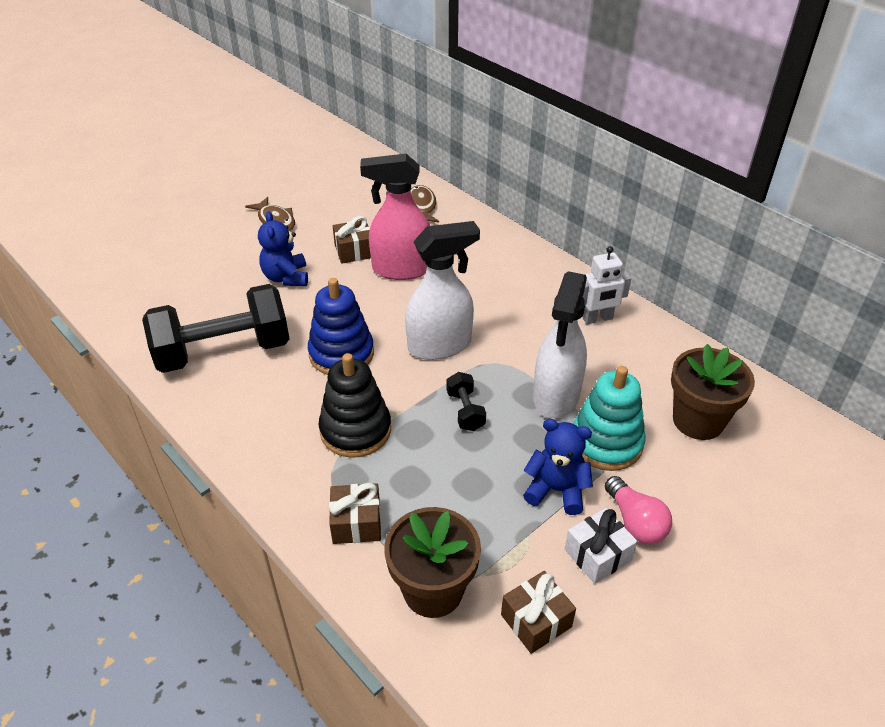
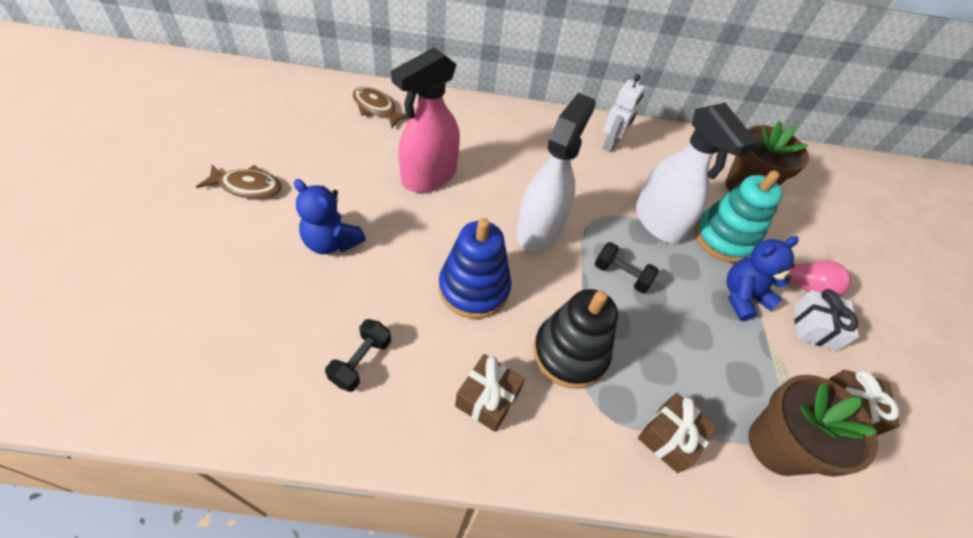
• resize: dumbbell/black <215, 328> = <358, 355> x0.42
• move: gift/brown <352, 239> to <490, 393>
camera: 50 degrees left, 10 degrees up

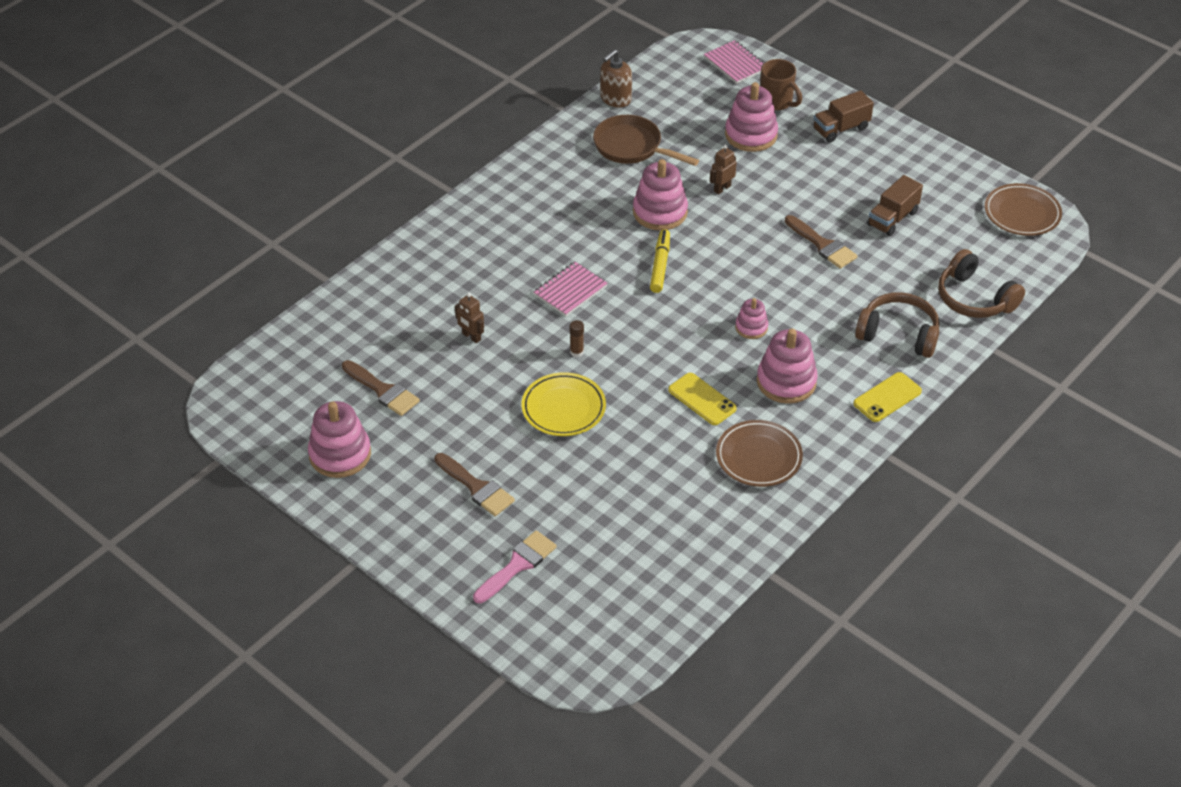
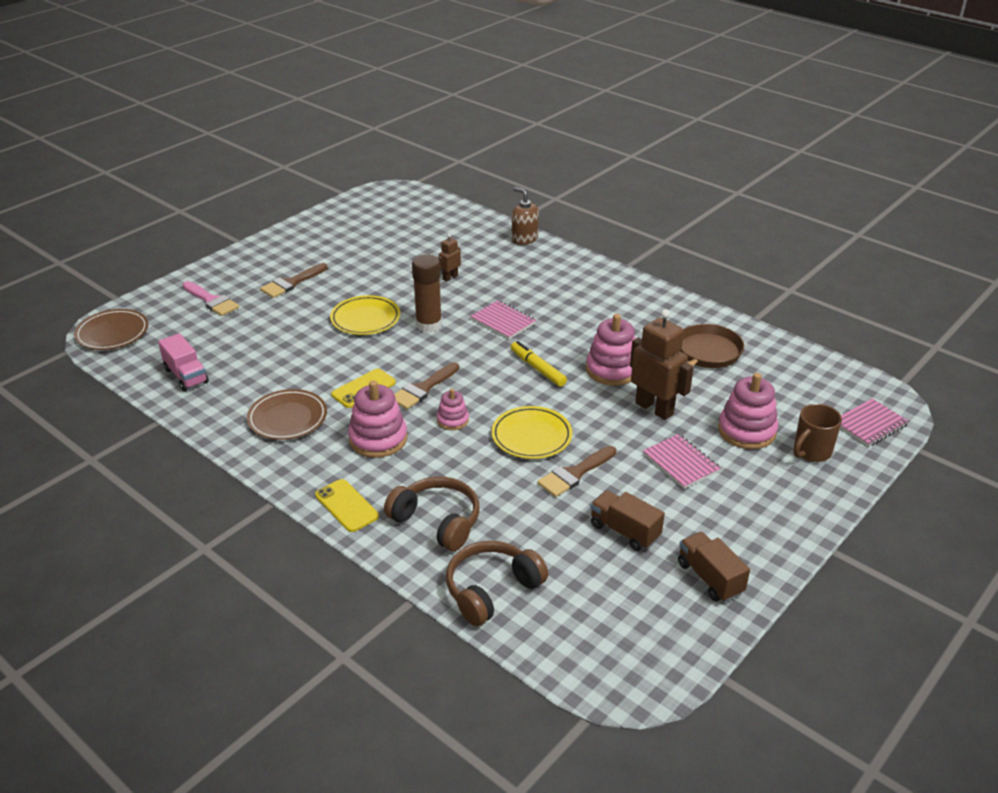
• move: plate/brown <1023, 209> to <111, 329>
• insert: truck/pink <183, 362>
• rotate: headphones/brown <897, 325> = <431, 514> 75 degrees counterclockwise
• move: brush/brown <381, 388> to <426, 385>
• resize: glue stick/brown <577, 338> = <427, 293> x2.22
• insert: plate/yellow <531, 432>
• rotate: marker/yellow <660, 261> = <539, 364> 135 degrees counterclockwise
• move: soap dispenser/brown <616, 78> to <525, 216>
• resize: robot/brown <723, 169> = <662, 364> x2.01
• insert: notebook/pink <682, 461>
• move: truck/brown <843, 116> to <714, 567>
• delete: stacking toy/pink <339, 439>
camera: 90 degrees right, 10 degrees down

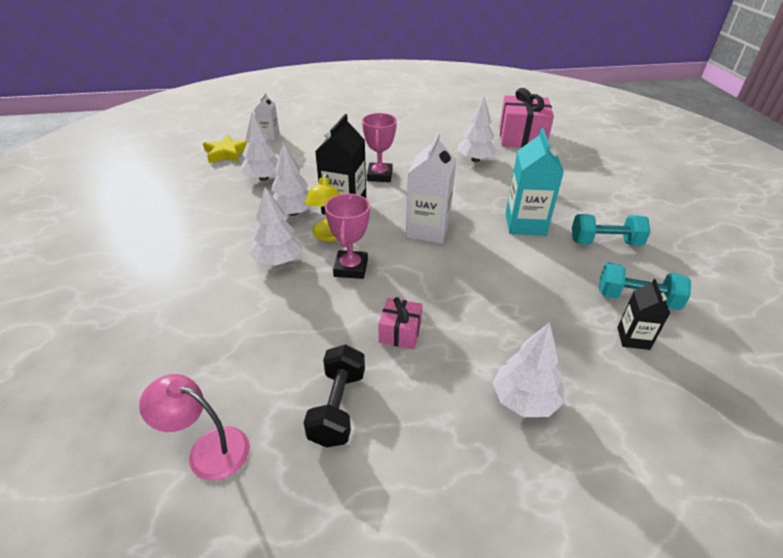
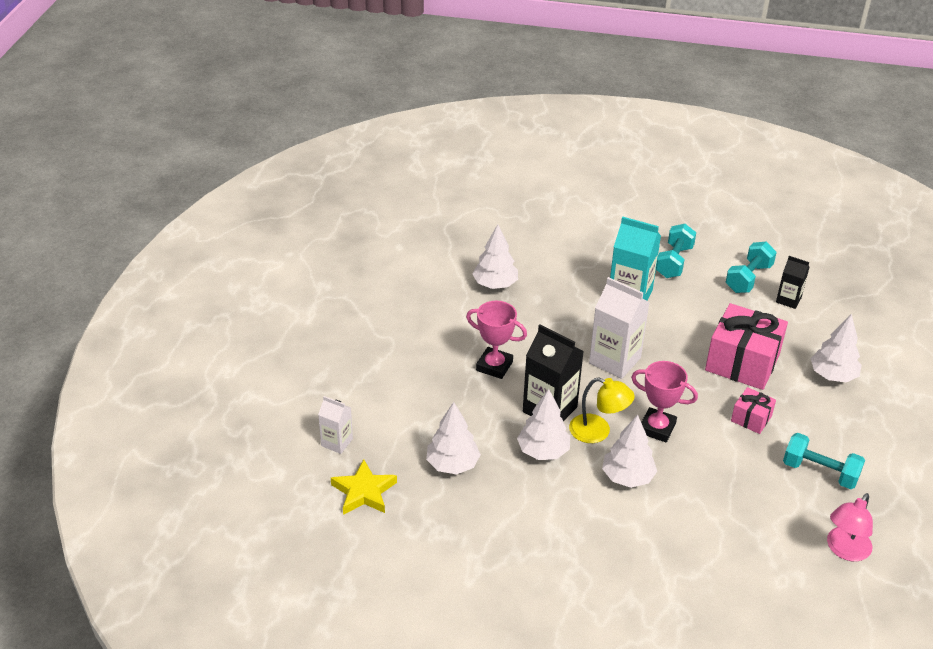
• move: gift/pink <526, 118> to <746, 346>
• recolor: dumbbell/black <334, 396> to dumbbell/turquoise <824, 461>
camera: 70 degrees left, 0 degrees up

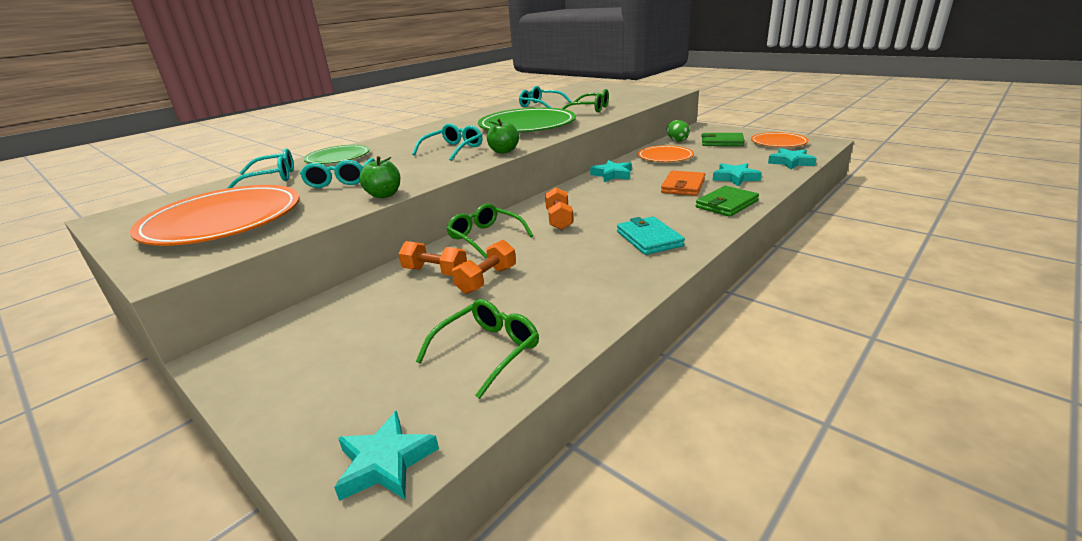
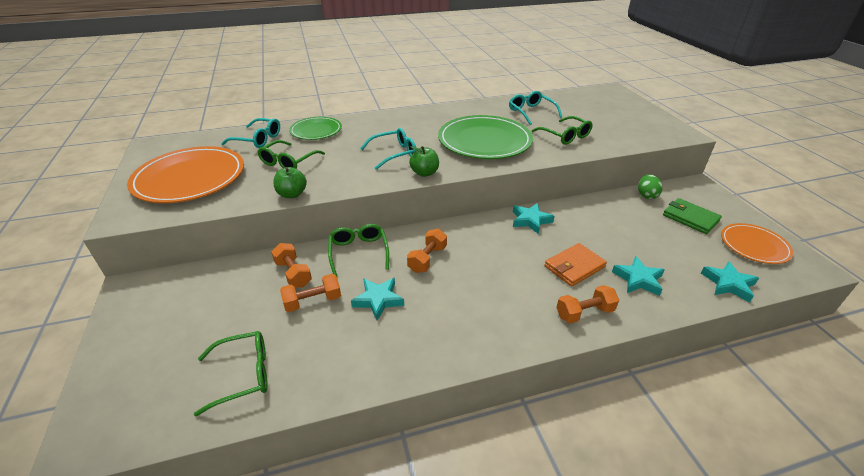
• recolor: glasses/turquoise <337, 173> to glasses/green <291, 154>
• move: star/turquoise <386, 456> to <377, 299>
• replace: wallet/green <727, 201> to dumbbell/orange <587, 304>
• delete: wallet/turquoise <651, 236>
• delete: plate/orange <666, 153>
camera: 30 degrees right, 10 degrees up

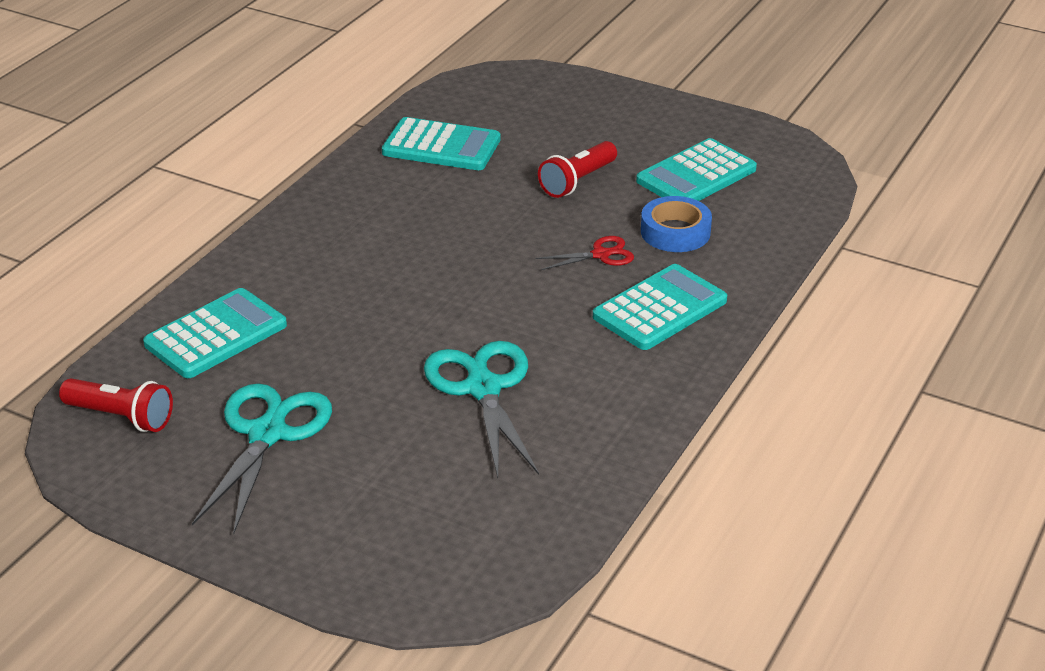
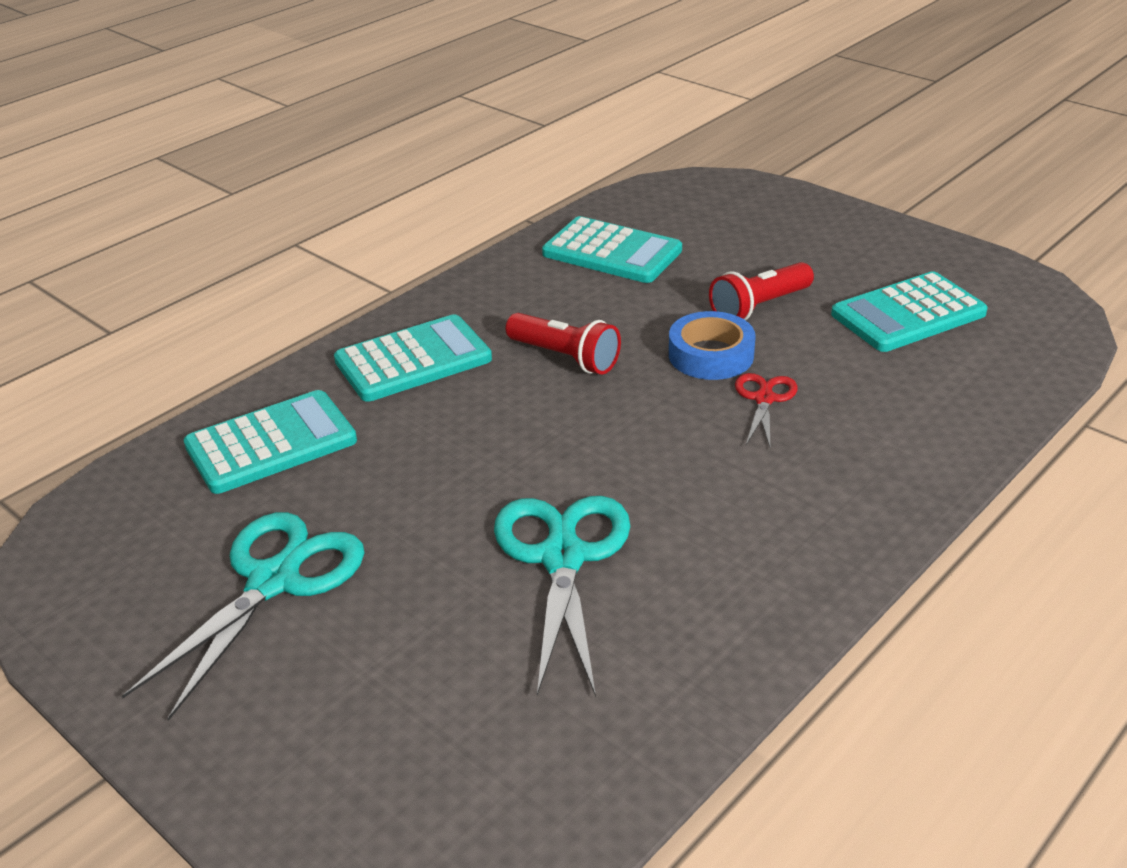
• move: calculator/turquoise <660, 307> to <413, 358>
• move: flashlight/red <116, 405> to <563, 344>
• move: tape/blue <676, 224> to <712, 345>
• rotate: scissors/red <584, 253> = <766, 411> 75 degrees counterclockwise
camera: 15 degrees right, 0 degrees up

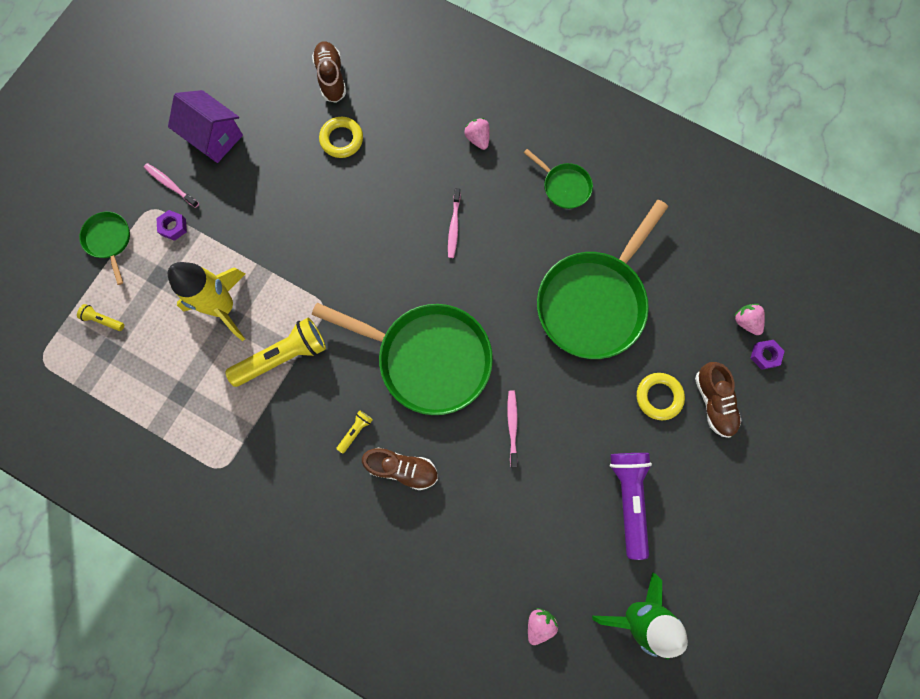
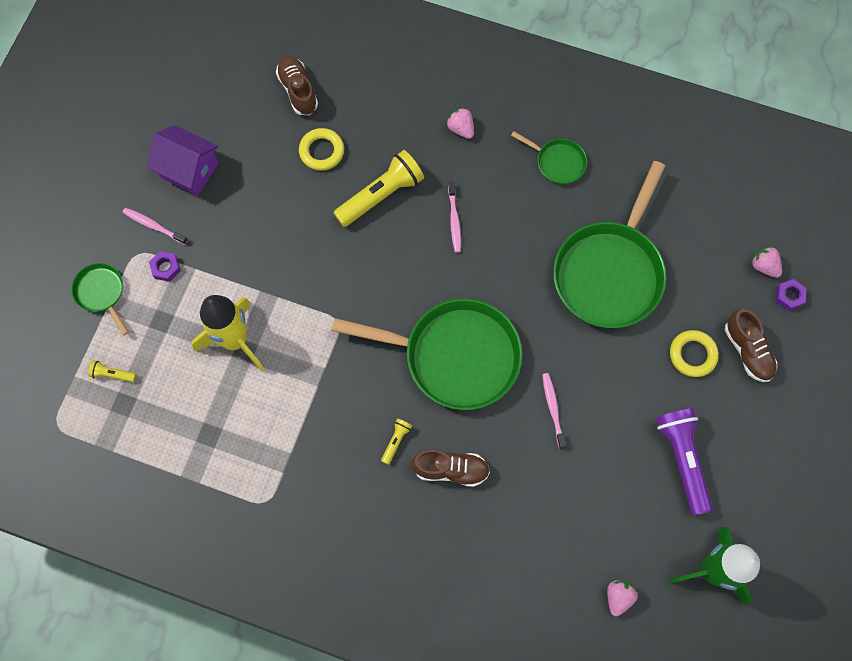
• move: flashlight/yellow <275, 352> to <378, 188>
camera: 10 degrees left, 5 degrees down

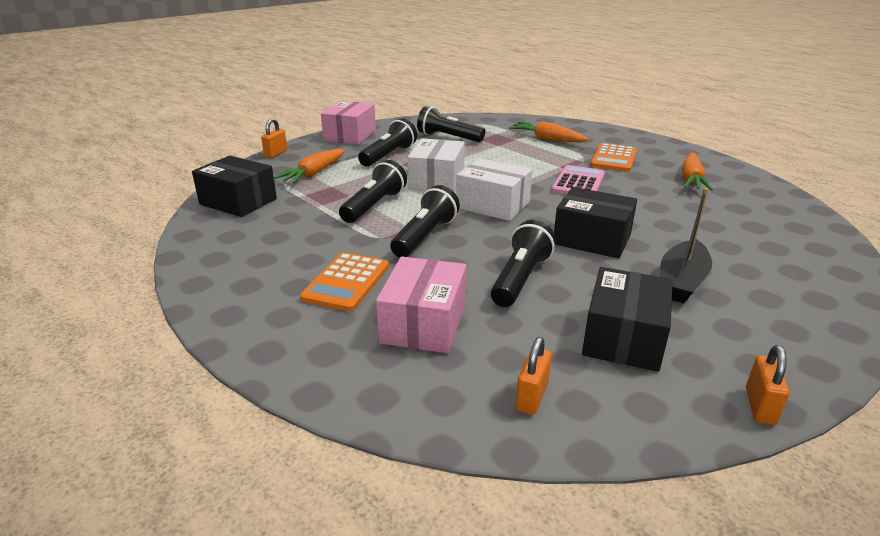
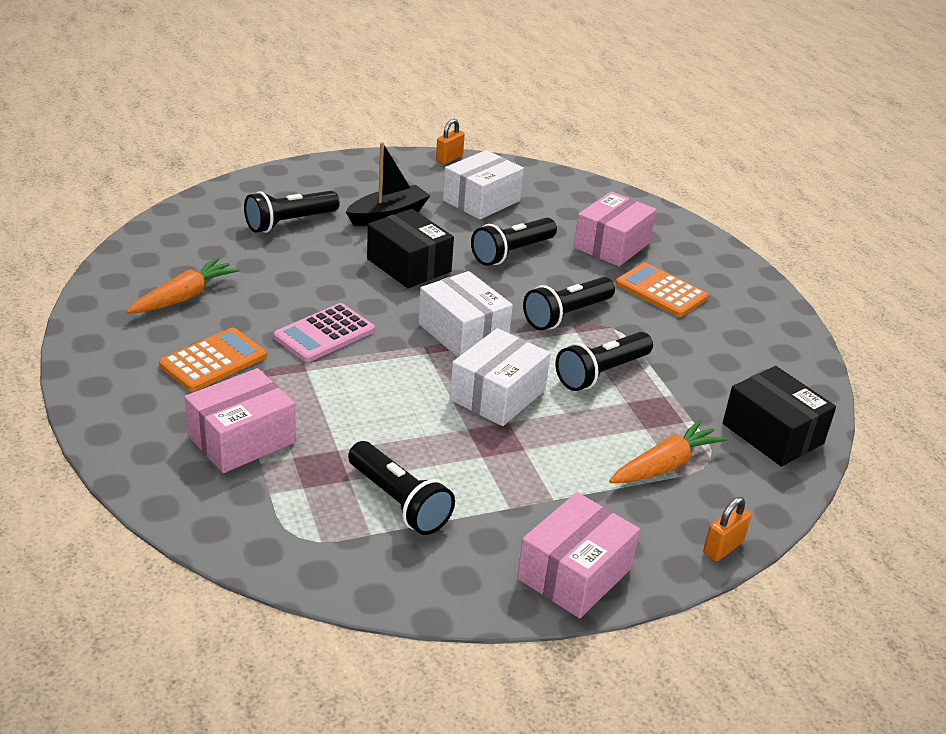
• replace: carrot/orange <549, 131> to box/pink <240, 420>
• move: flashlight/black <387, 142> to <292, 212>
• recolor: box/black <627, 319> to box/white <483, 185>
• rotate: calculator/orange <344, 282> = <662, 290> 90 degrees counterclockwise
• delete: padlock/orange <533, 376>
camera: 160 degrees left, 5 degrees up

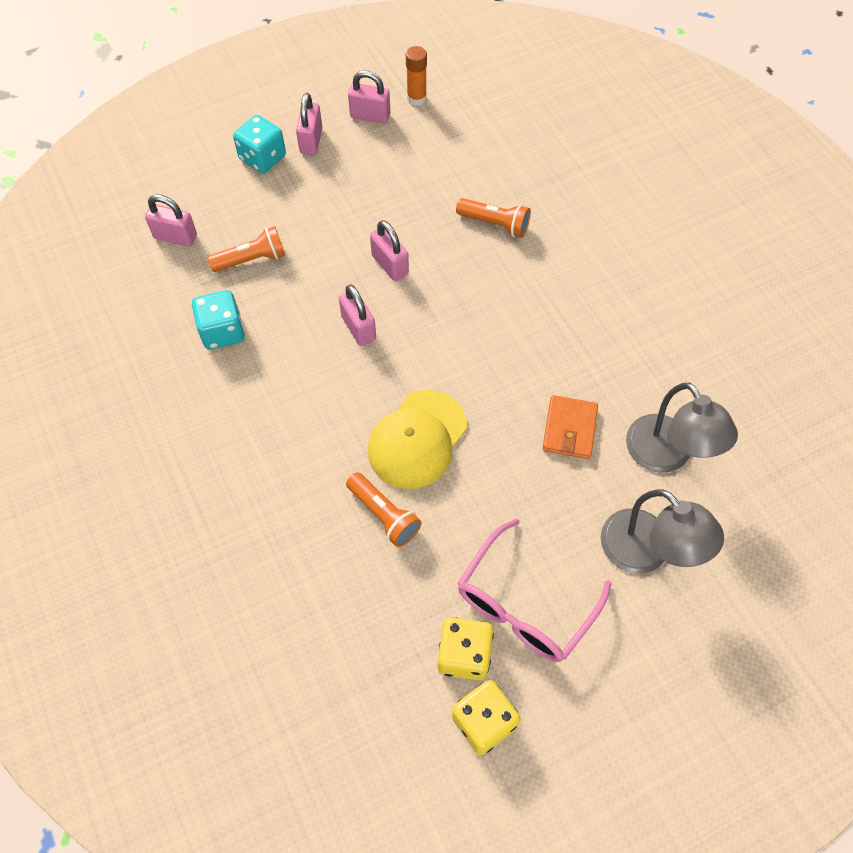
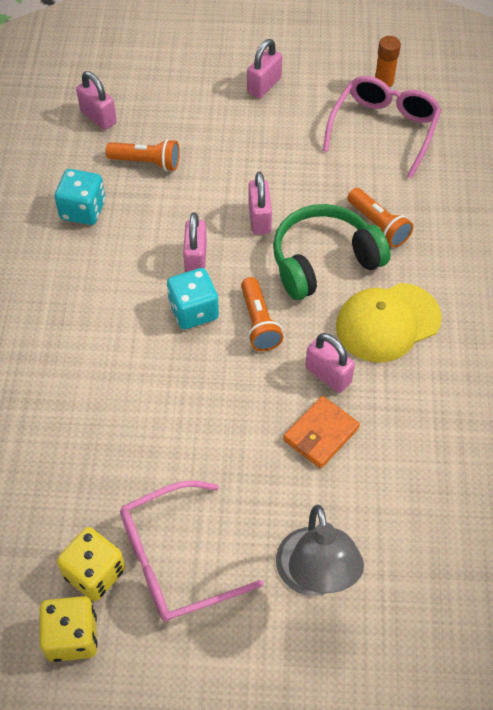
• move: dice/turquoise <259, 144> to <193, 298>
• move: flashlight/orange <384, 509> to <262, 314>
• insert: headphones/green <331, 252>
• move: padlock/pink <369, 97> to <330, 363>
• insert: glasses/pink <382, 127>
• move: cap/yellow <417, 439> to <389, 323>
• delete: lamp/grey <682, 428>
camera: 30 degrees right, 5 degrees down

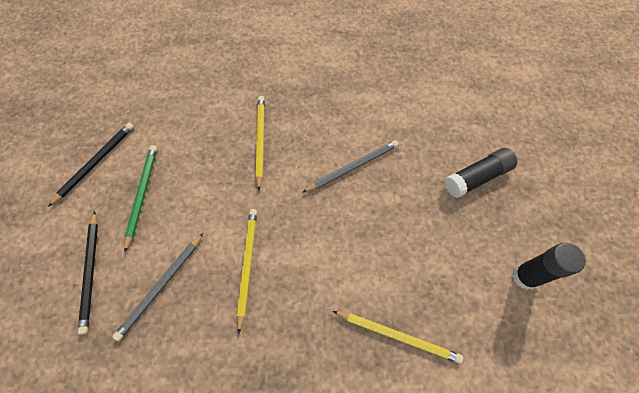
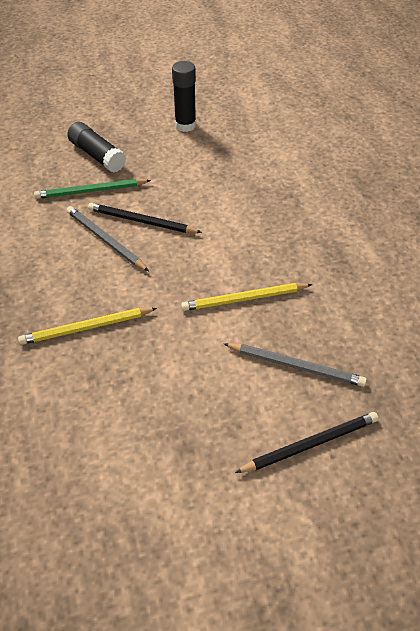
• move: pencil/green <140, 198> to <92, 189>
• move: pencil/black <91, 165> to <145, 218>
• delete: pencil/yellow <398, 337>
camera: 105 degrees left, 15 degrees down

